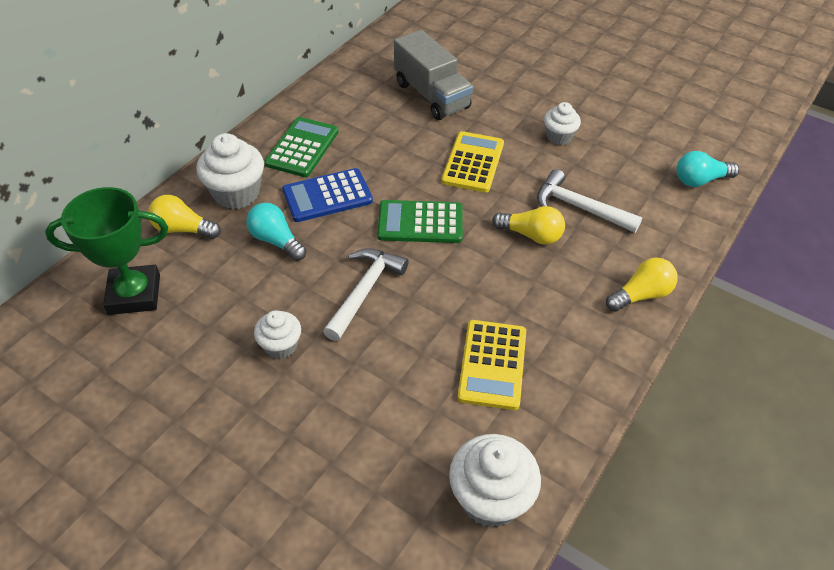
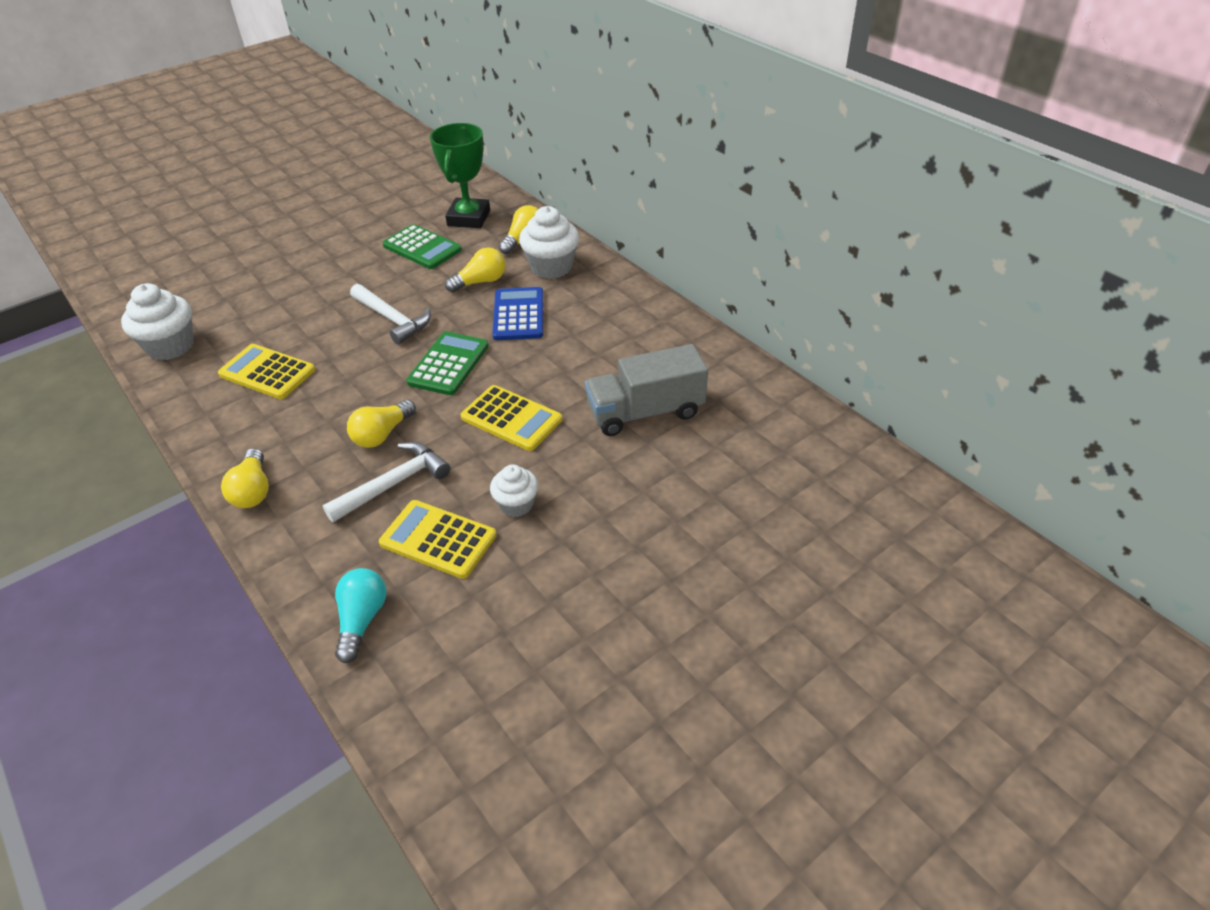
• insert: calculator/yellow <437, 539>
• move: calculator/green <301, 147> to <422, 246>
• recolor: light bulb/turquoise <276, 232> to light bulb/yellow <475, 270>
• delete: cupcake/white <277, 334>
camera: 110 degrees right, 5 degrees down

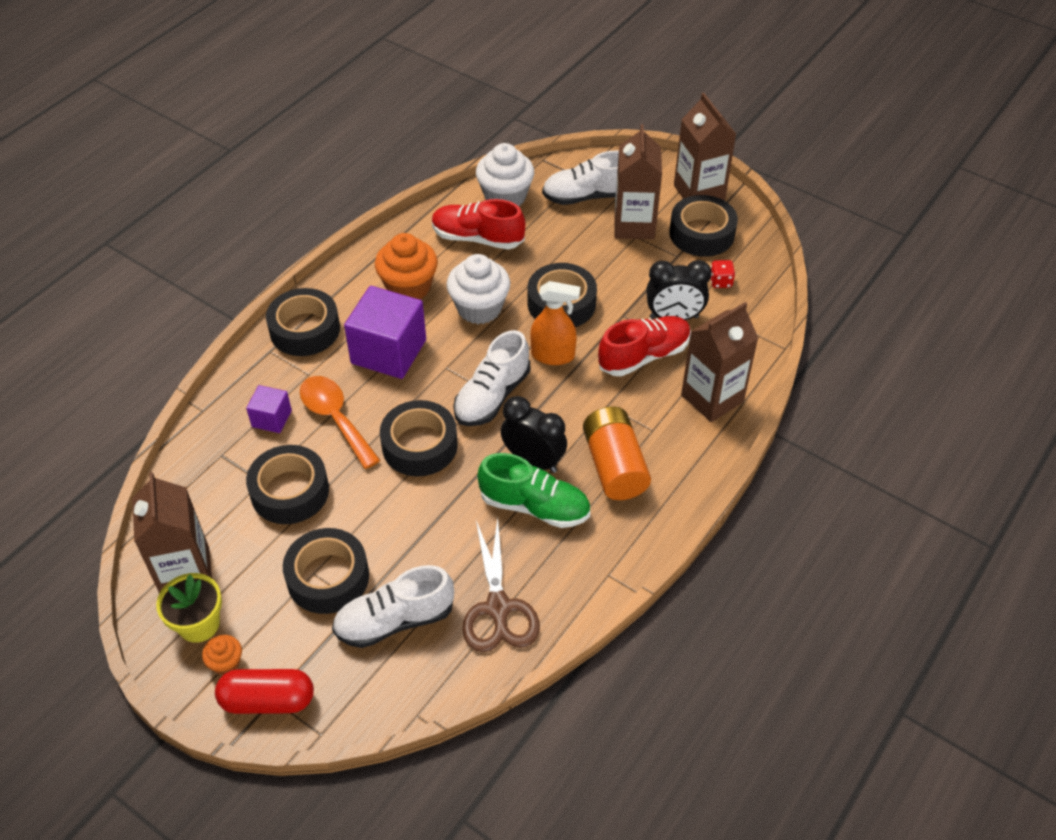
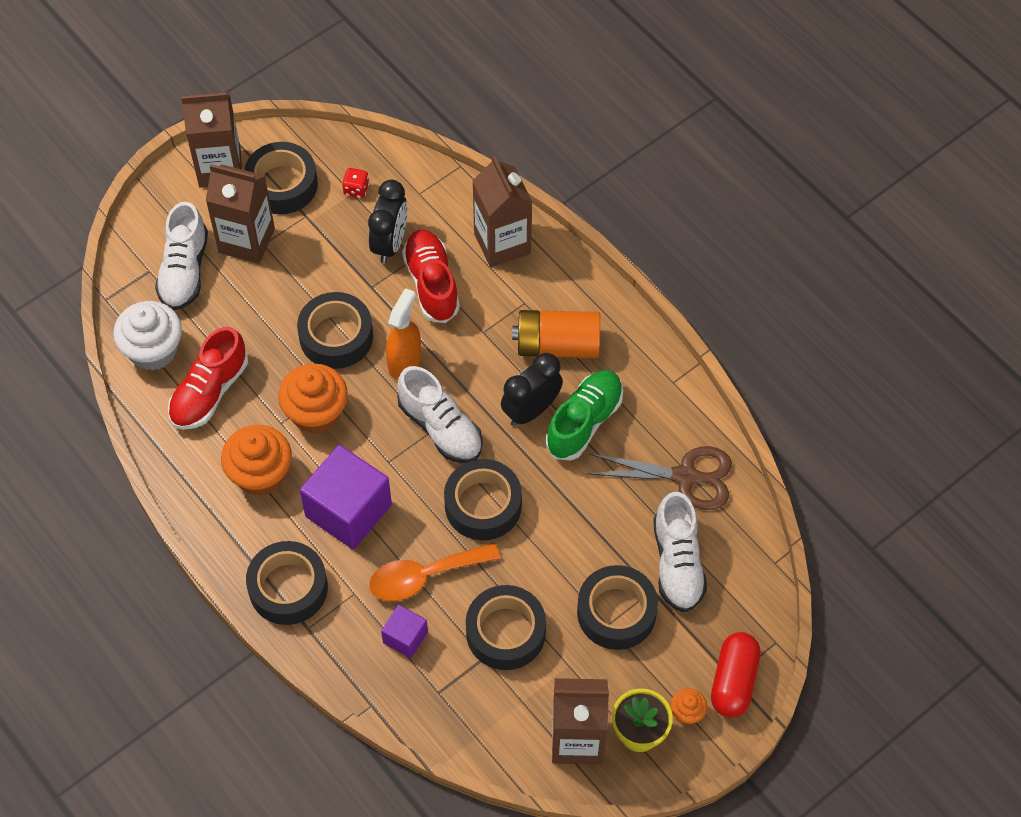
• recolor: cupcake/white <478, 289> to cupcake/orange <313, 398>
camera: 75 degrees left, 10 degrees up

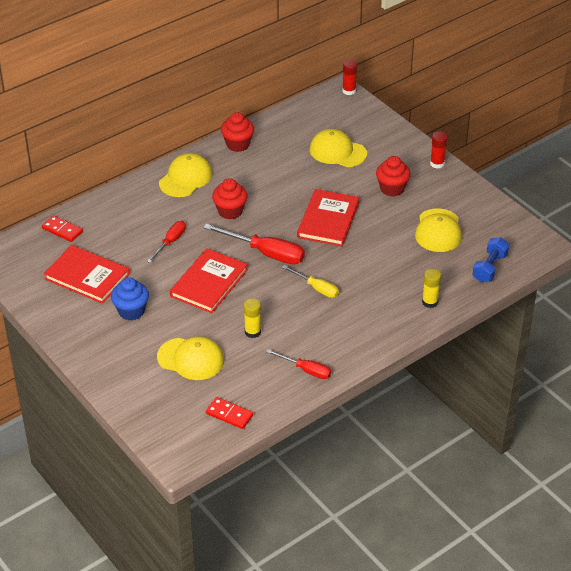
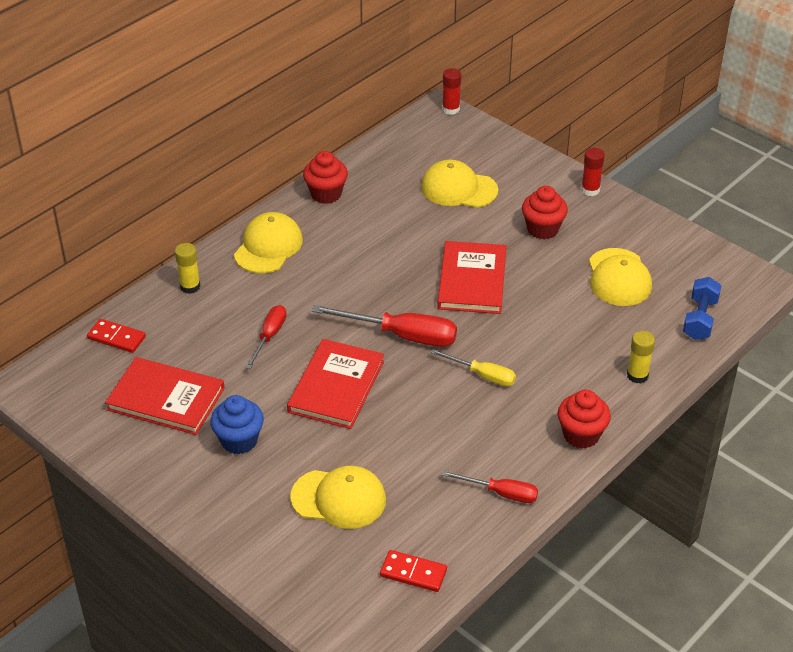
• move: glue stick/yellow <252, 318> to <187, 268>
• move: cupcake/red <229, 199> to <584, 419>
camera: 10 degrees left, 0 degrees up

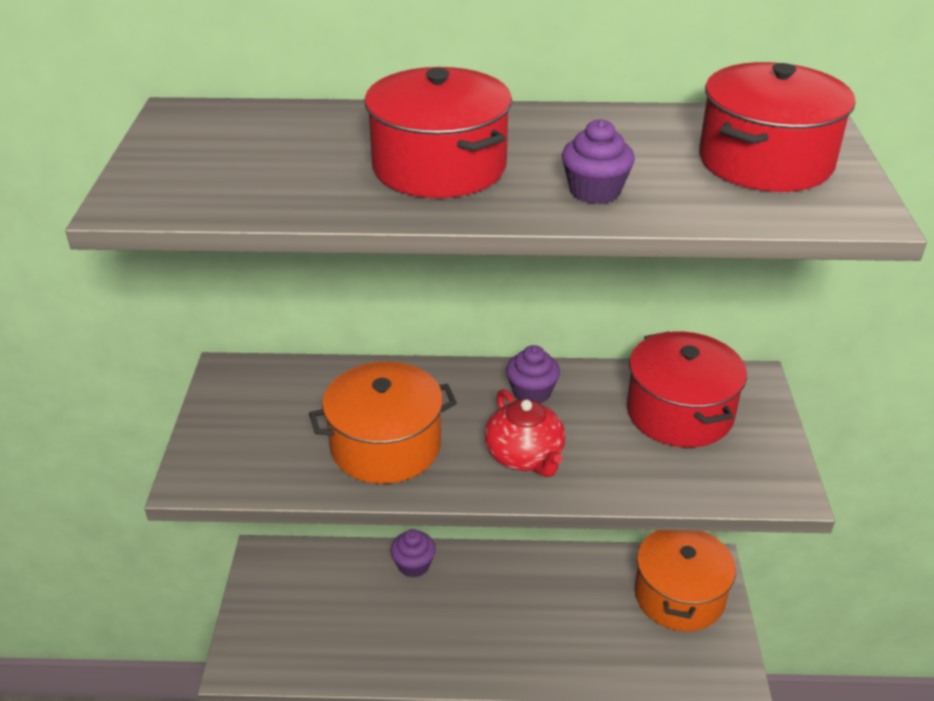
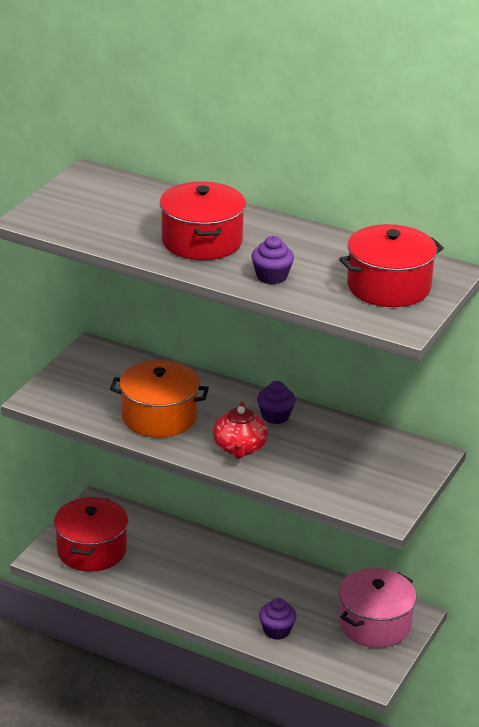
• move: pot/red <687, 389> to <91, 534>
• move: cupcake/purple <413, 553> to <278, 619>
• recolor: pot/orange <685, 580> to pot/pink <377, 608>
camera: 25 degrees right, 5 degrees down

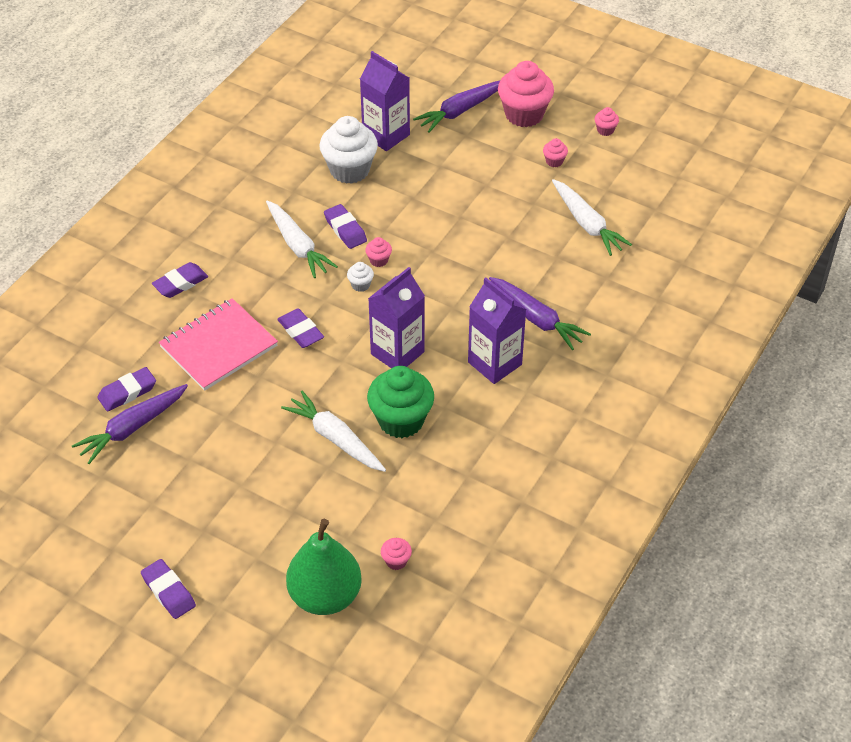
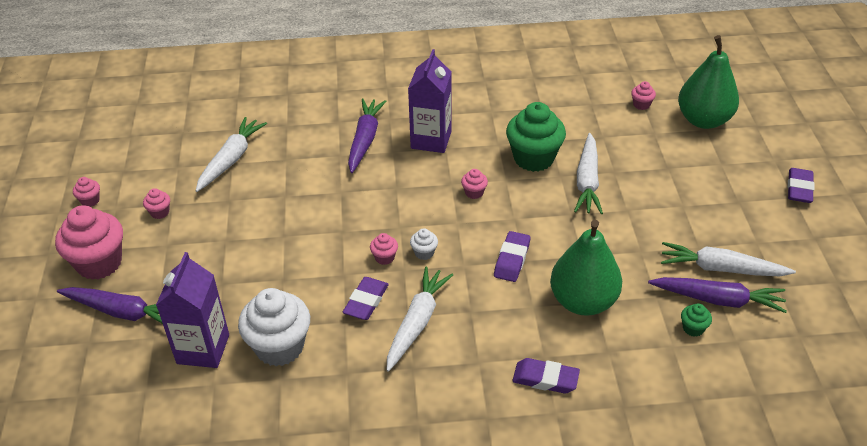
• replace: carton/purple <396, 317> to cupcake/pink <474, 184>
• replace: notebook/pink <218, 344> to pear/green <586, 268>
• insert: carrot/white <728, 259>
• replace: eraser/purple <126, 389> to cupcake/green <696, 320>
camera: 125 degrees left, 5 degrees down

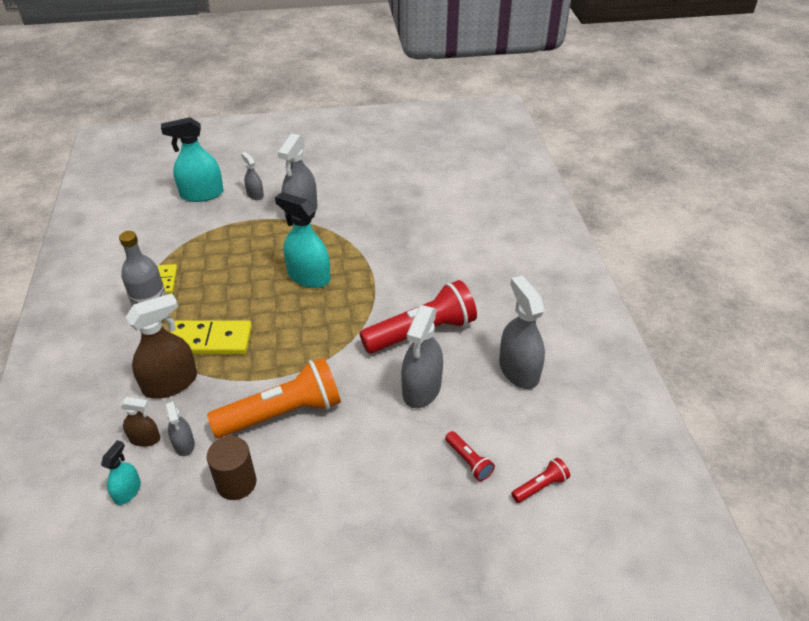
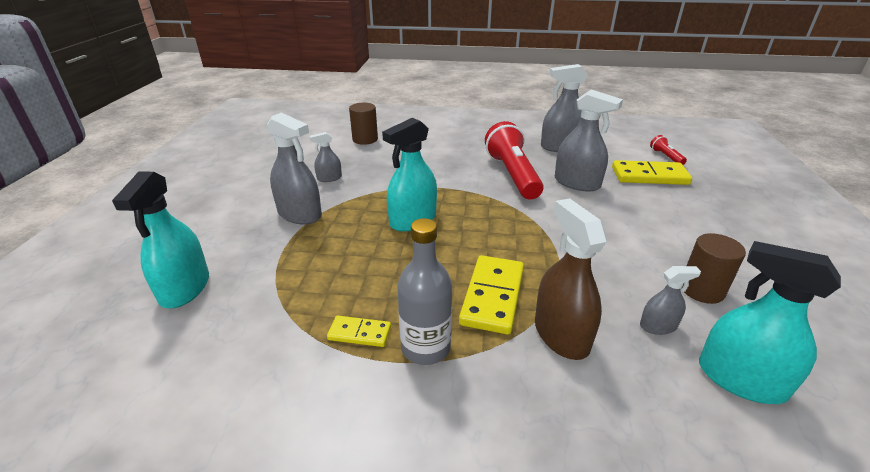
• move: spray bottle/grey <252, 176> to <326, 157>
• insert: cylinder/brown <363, 124>
• replace: flashlight/red <470, 456> to domino/yellow <652, 172>
• resize: spray bottle/turquoise <121, 472> = <770, 322> x1.87
• delete: spray bottle/brown <139, 422>
• delete: flashlight/orange <274, 398>
camera: 75 degrees left, 10 degrees down

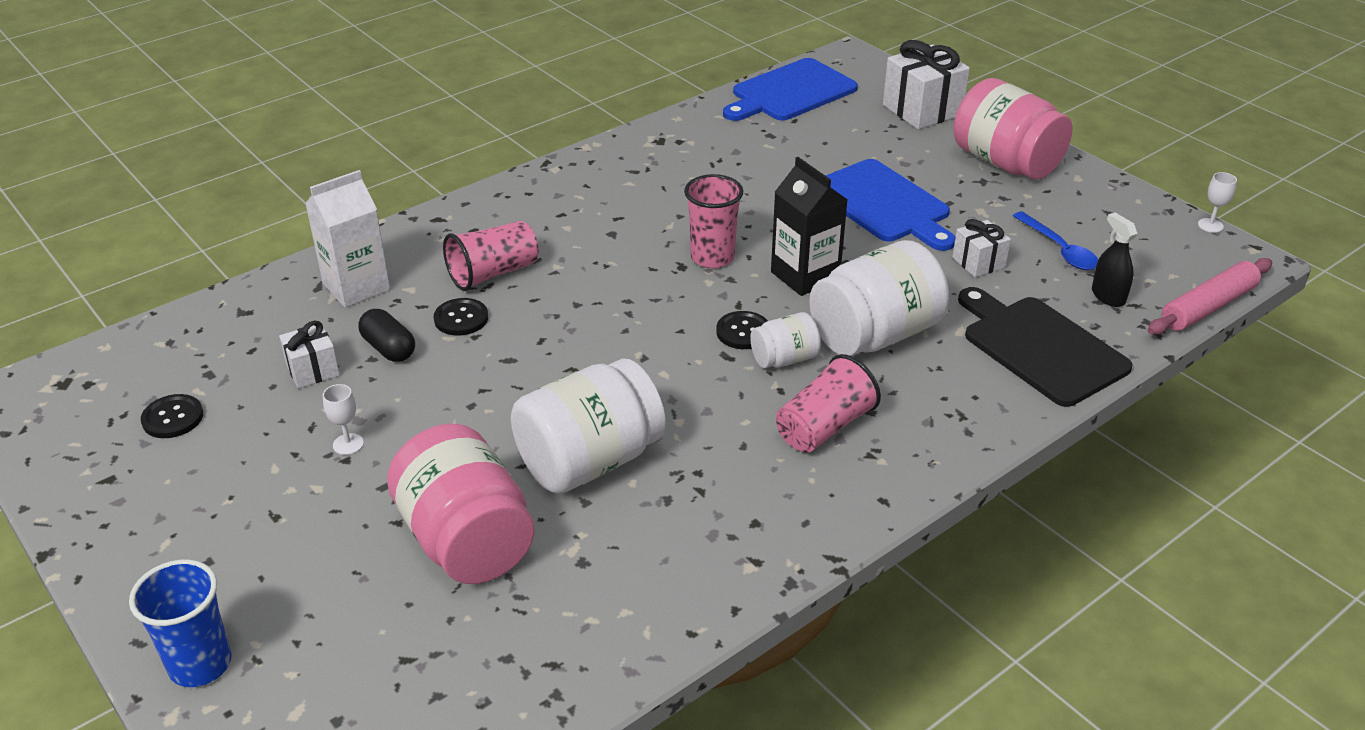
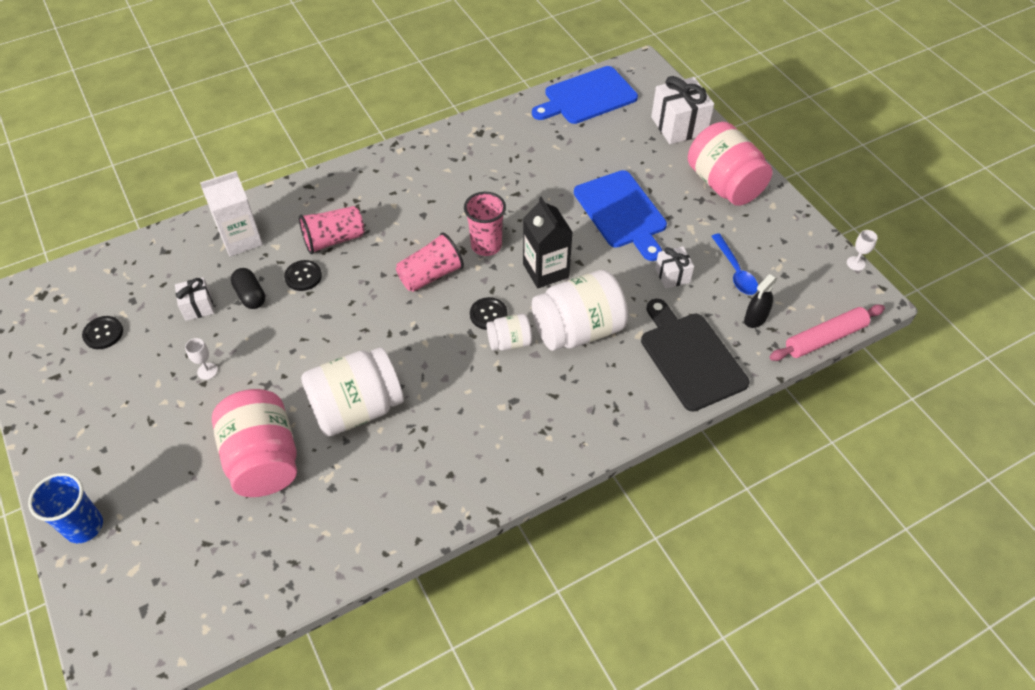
• move: cup/pink <828, 403> to <430, 262>
• rotate: spray bottle/black <1115, 260> = <761, 301> 120 degrees counterclockwise
camera: 10 degrees right, 15 degrees up

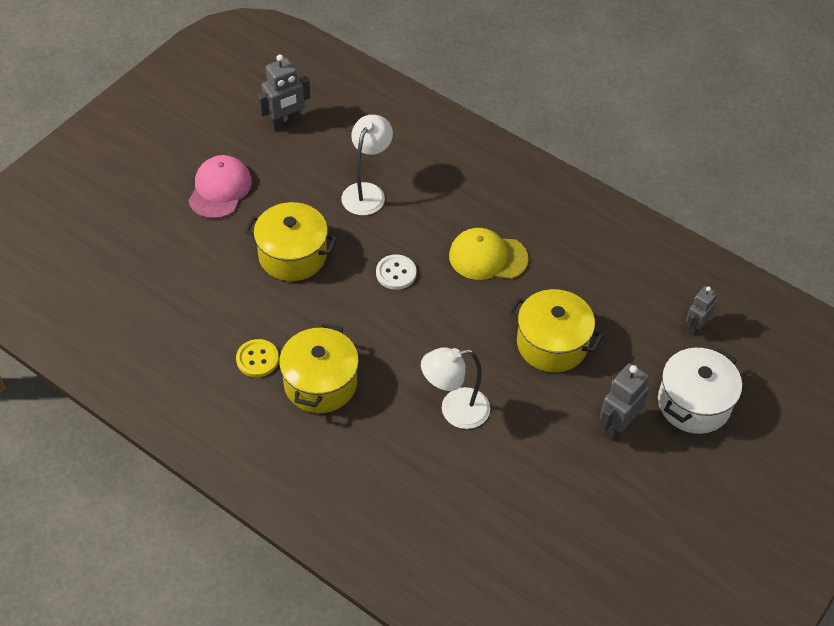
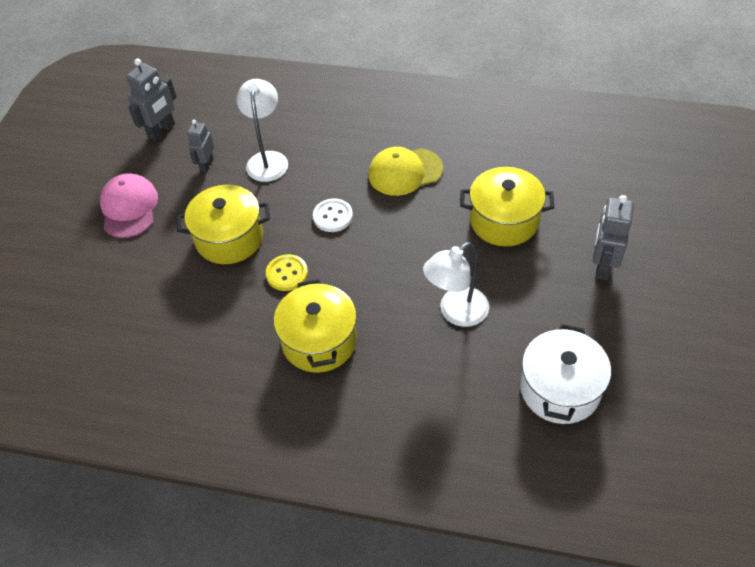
• move: robot/grey <701, 311> to <200, 146>
• move: button/yellow <257, 358> to <287, 272>
• move: pot/white <700, 391> to <565, 374>
camera: 20 degrees left, 0 degrees up

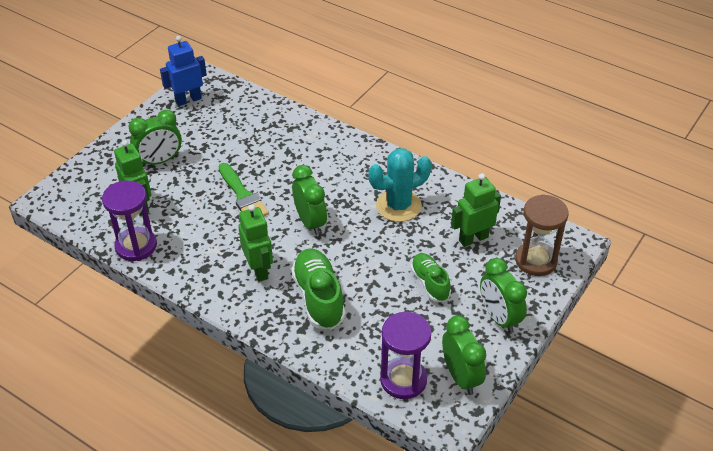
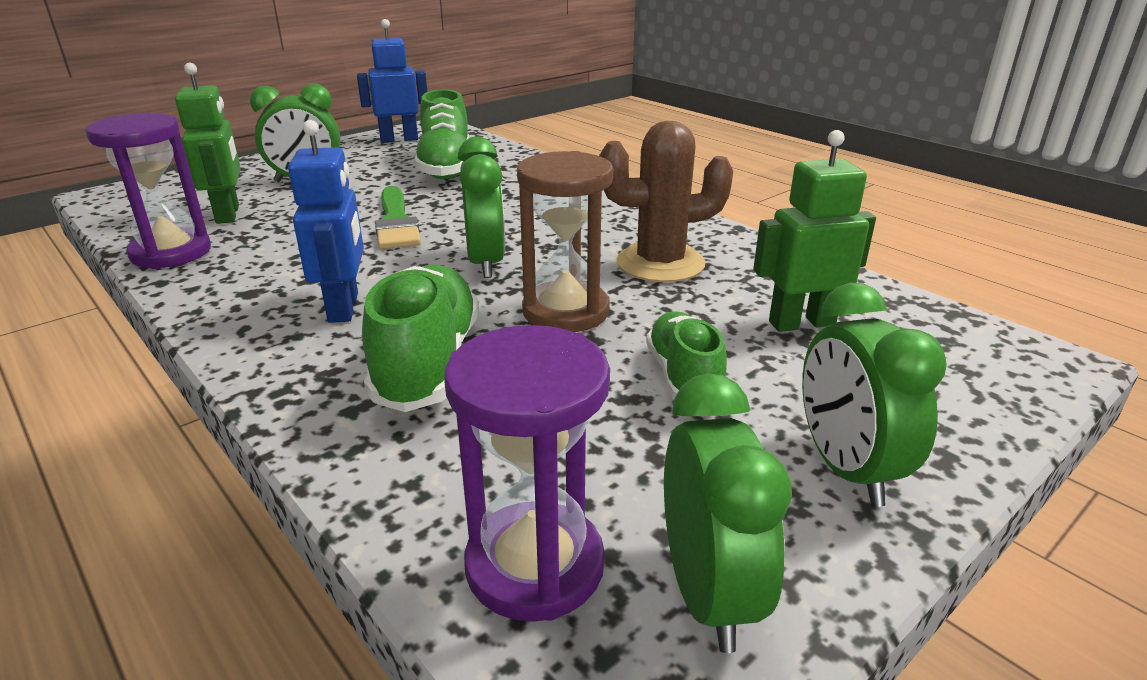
• recolor: robot/green <255, 243> to robot/blue <326, 221>
• insert: shoe/green <441, 134>
• move: hourglass/brown <542, 235> to <565, 241>
• recolor: cactus/turquoise <400, 185> to cactus/brown <666, 201>
camera: 15 degrees right, 15 degrees down

